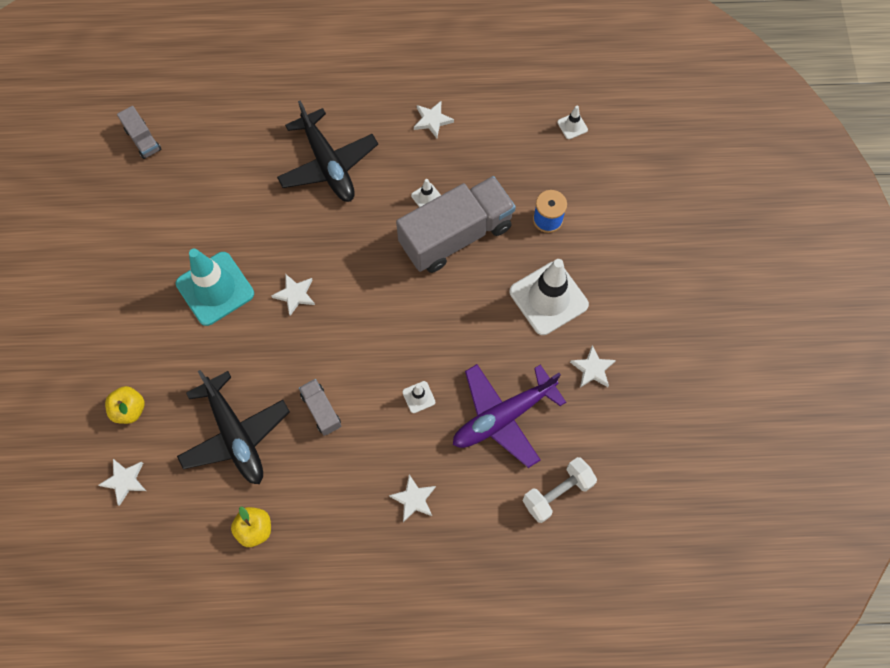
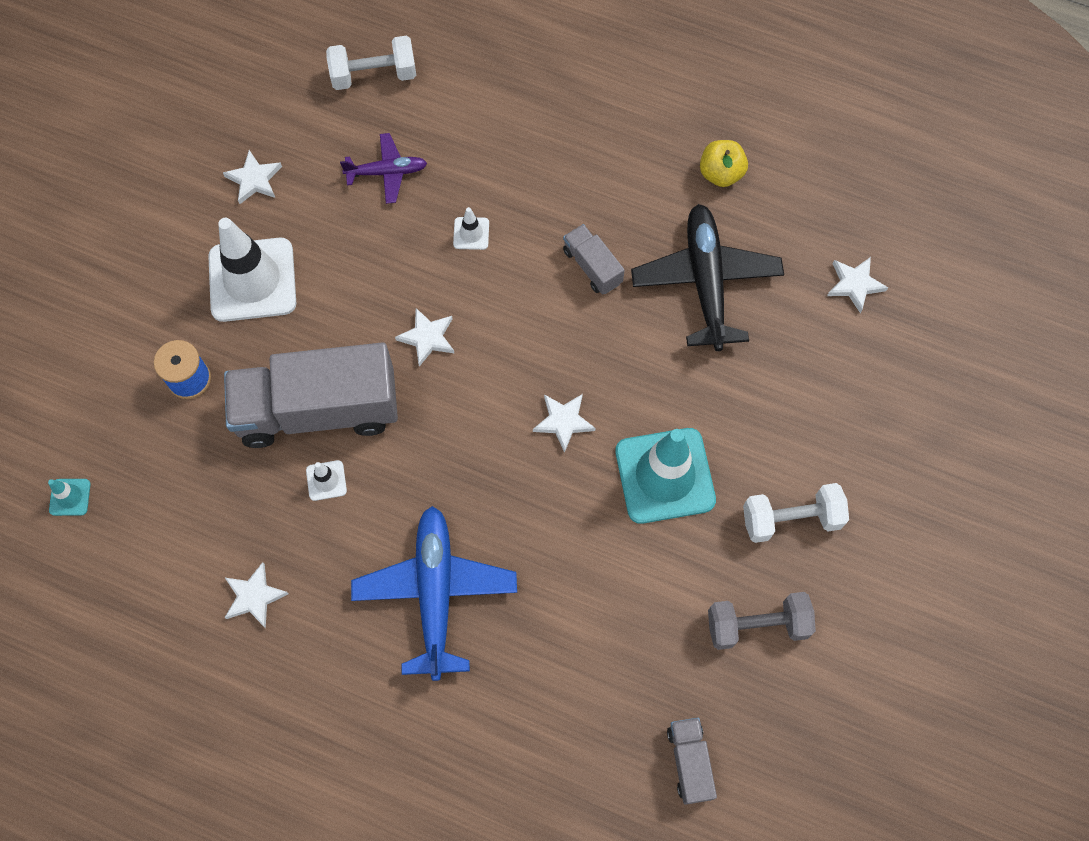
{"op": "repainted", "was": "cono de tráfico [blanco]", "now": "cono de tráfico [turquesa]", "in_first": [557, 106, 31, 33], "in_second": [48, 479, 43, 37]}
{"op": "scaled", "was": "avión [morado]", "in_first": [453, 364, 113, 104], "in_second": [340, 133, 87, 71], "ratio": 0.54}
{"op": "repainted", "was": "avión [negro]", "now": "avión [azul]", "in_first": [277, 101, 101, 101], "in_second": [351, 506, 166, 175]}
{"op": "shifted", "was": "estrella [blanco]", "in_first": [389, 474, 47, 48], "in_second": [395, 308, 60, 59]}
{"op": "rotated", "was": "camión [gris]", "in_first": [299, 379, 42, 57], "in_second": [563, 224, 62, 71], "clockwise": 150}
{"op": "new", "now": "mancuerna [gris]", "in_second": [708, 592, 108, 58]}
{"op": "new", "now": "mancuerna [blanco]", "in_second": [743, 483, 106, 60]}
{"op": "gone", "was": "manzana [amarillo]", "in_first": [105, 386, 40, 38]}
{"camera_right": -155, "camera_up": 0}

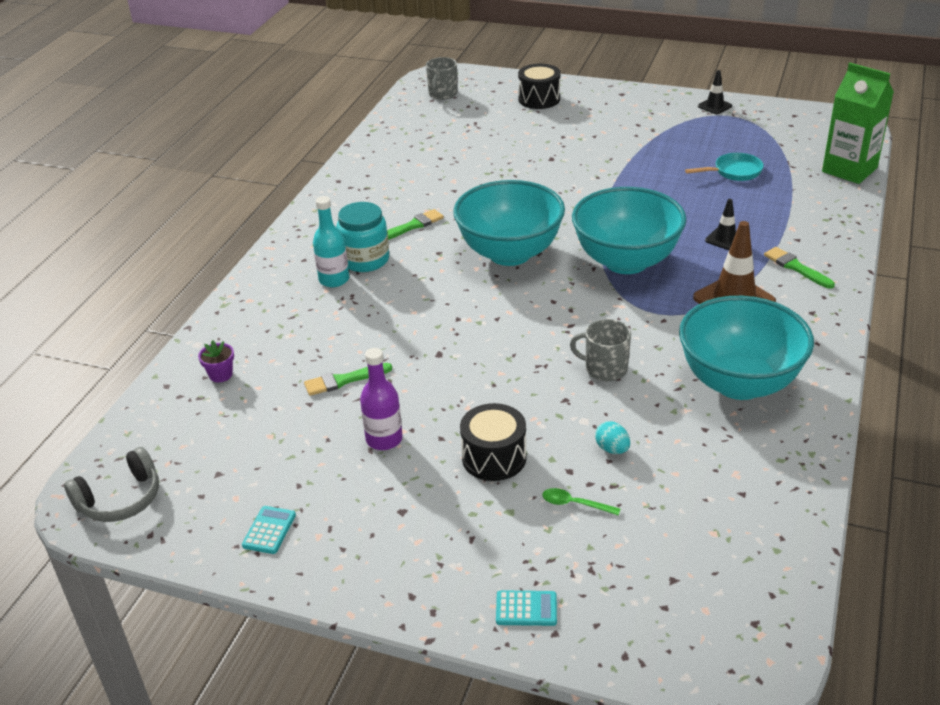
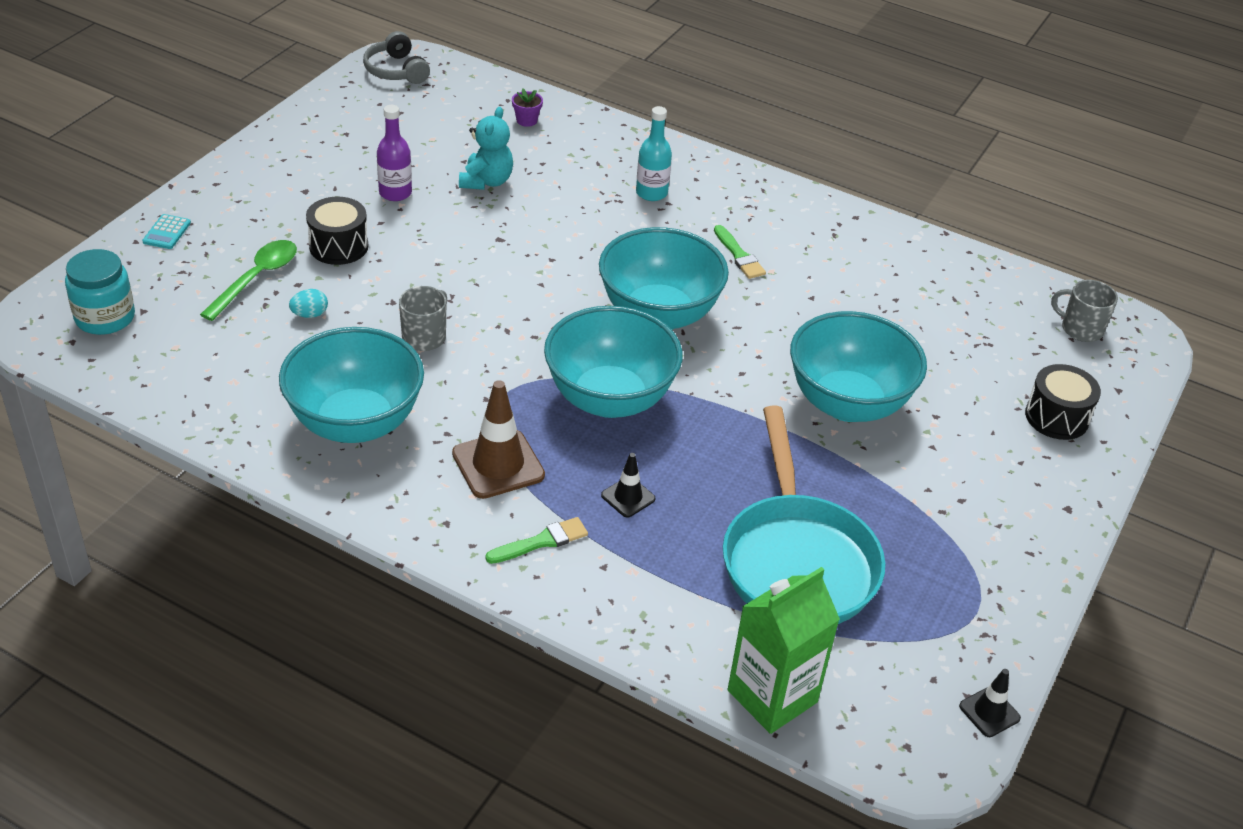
{"op": "shifted", "was": "tarro [turquesa]", "in_first": [337, 202, 52, 70], "in_second": [65, 249, 70, 86]}
{"op": "scaled", "was": "cuchara [verde]", "in_first": [542, 488, 78, 28], "in_second": [200, 240, 97, 81], "ratio": 1.9}
{"op": "swapped", "was": "pincel [verde]", "now": "osito [turquesa]", "in_first": [304, 363, 88, 33], "in_second": [459, 107, 54, 83]}
{"op": "scaled", "was": "sartén [turquesa]", "in_first": [685, 153, 79, 28], "in_second": [723, 406, 162, 218], "ratio": 2.29}
{"op": "new", "now": "cuenco [turquesa]", "in_second": [790, 311, 137, 111]}
{"op": "shifted", "was": "cono de tráfico [negro]", "in_first": [698, 70, 34, 44], "in_second": [959, 669, 62, 68]}
{"op": "gone", "was": "calculadora [turquesa]", "in_first": [242, 506, 54, 48]}
{"camera_right": 95, "camera_up": 5}

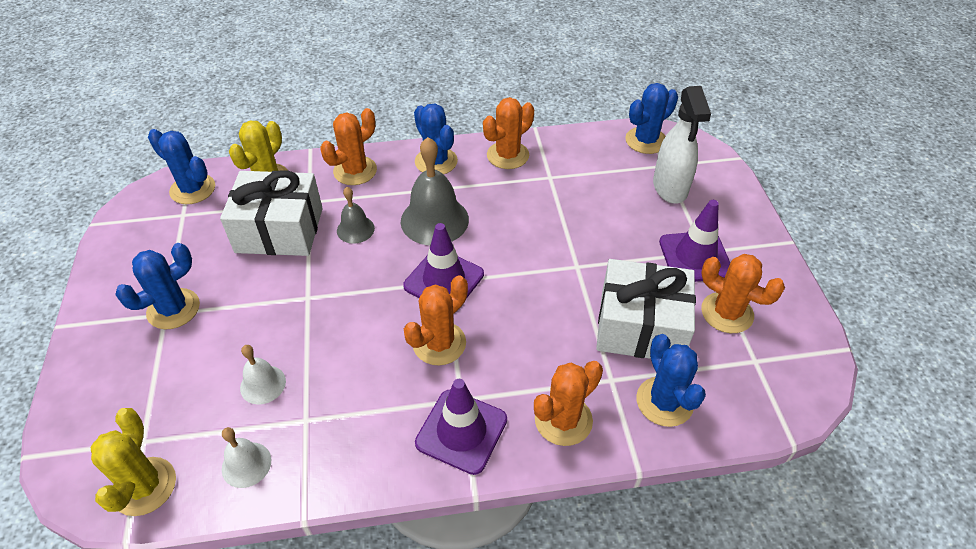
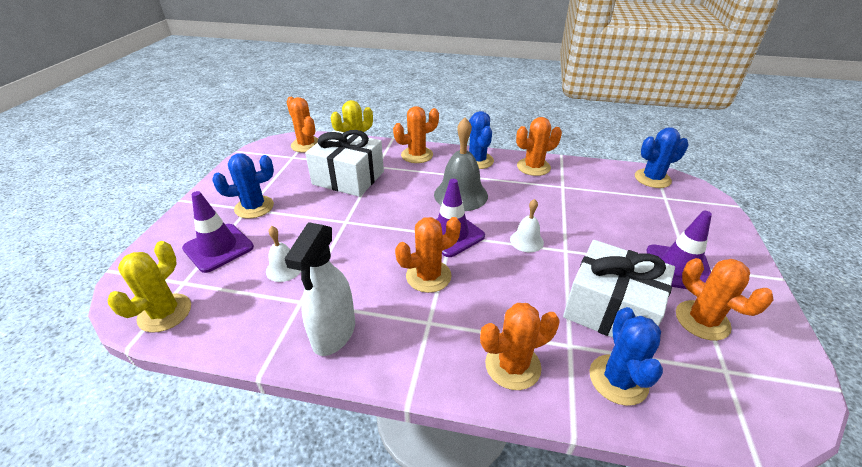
{"op": "shifted", "was": "cono de tráfico [morado]", "in_first": [415, 379, 92, 96], "in_second": [182, 191, 72, 82]}
{"op": "shifted", "was": "pulverizador [blanco]", "in_first": [653, 86, 58, 118], "in_second": [284, 222, 71, 134]}
{"op": "repainted", "was": "cactus [azul]", "now": "cactus [naranja]", "in_first": [148, 129, 67, 75], "in_second": [286, 97, 32, 56]}
{"op": "shifted", "was": "campana [blanco]", "in_first": [222, 427, 49, 61], "in_second": [510, 199, 34, 53]}
{"op": "gone", "was": "campana [gris]", "in_first": [337, 187, 38, 57]}
{"camera_right": 20, "camera_up": -10}

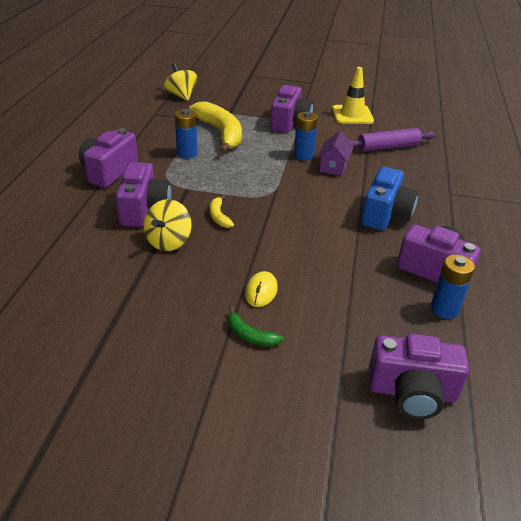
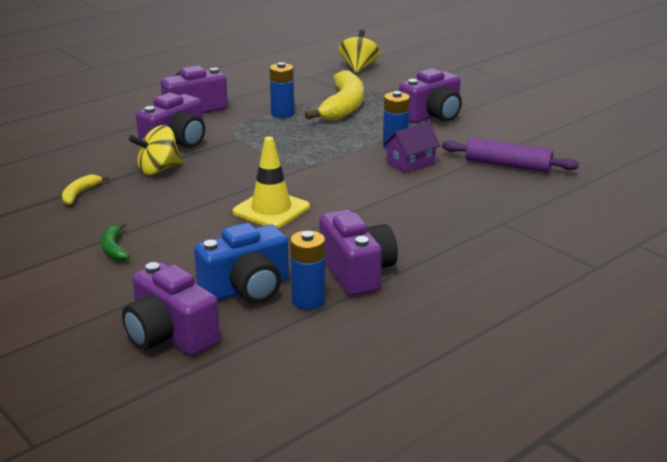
{"op": "shifted", "was": "plátano [amarillo]", "in_first": [210, 195, 24, 33], "in_second": [62, 175, 47, 30]}
{"op": "shifted", "was": "cámara [azul]", "in_first": [361, 167, 57, 63], "in_second": [194, 223, 95, 81]}
{"op": "shifted", "was": "cono de tráfico [amarillo]", "in_first": [332, 67, 42, 57], "in_second": [233, 136, 77, 92]}
{"op": "gone", "was": "ratón [amarillo]", "in_first": [245, 271, 33, 36]}
{"camera_right": 40, "camera_up": -10}

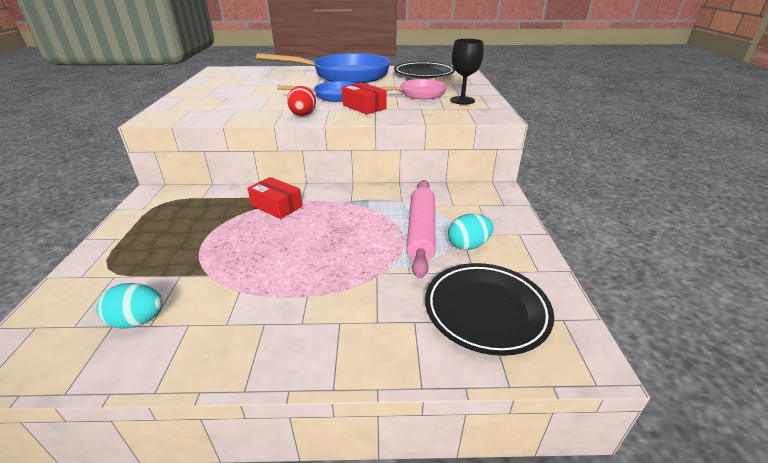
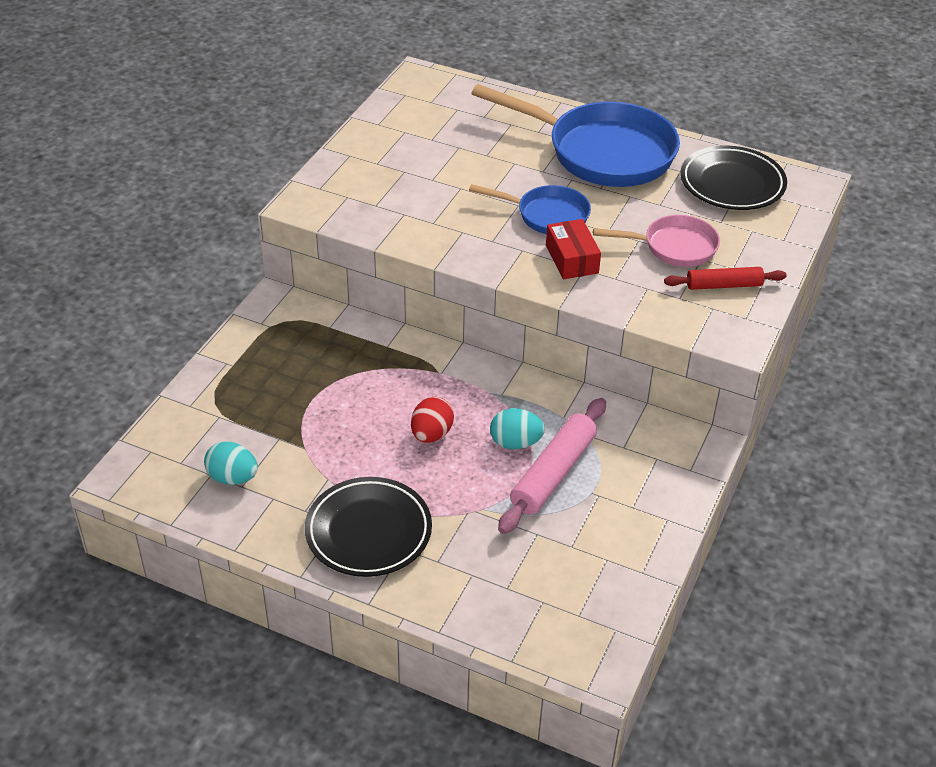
{"op": "shifted", "was": "plato [negro]", "in_first": [425, 263, 129, 93], "in_second": [305, 477, 127, 100]}
{"op": "shifted", "was": "huevo [rojo]", "in_first": [287, 86, 29, 30], "in_second": [411, 397, 43, 46]}
{"op": "shifted", "was": "huevo [turquesa]", "in_first": [448, 213, 45, 37], "in_second": [490, 408, 55, 41]}
{"op": "swapped", "was": "copa [negro]", "now": "rodillo [rojo]", "in_first": [450, 39, 34, 66], "in_second": [664, 267, 123, 23]}
{"op": "gone", "was": "caja [rojo]", "in_first": [247, 177, 55, 42]}
{"camera_right": 25, "camera_up": 10}

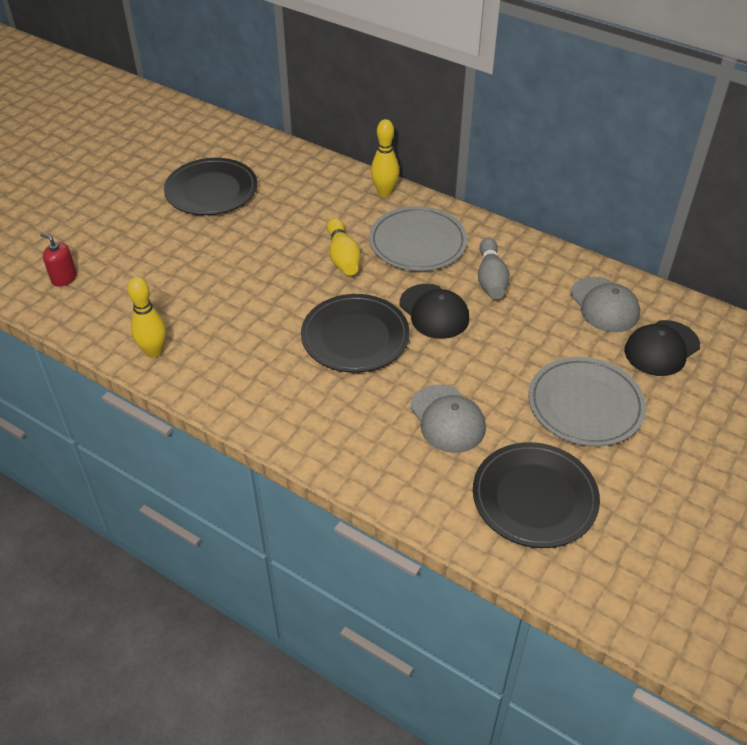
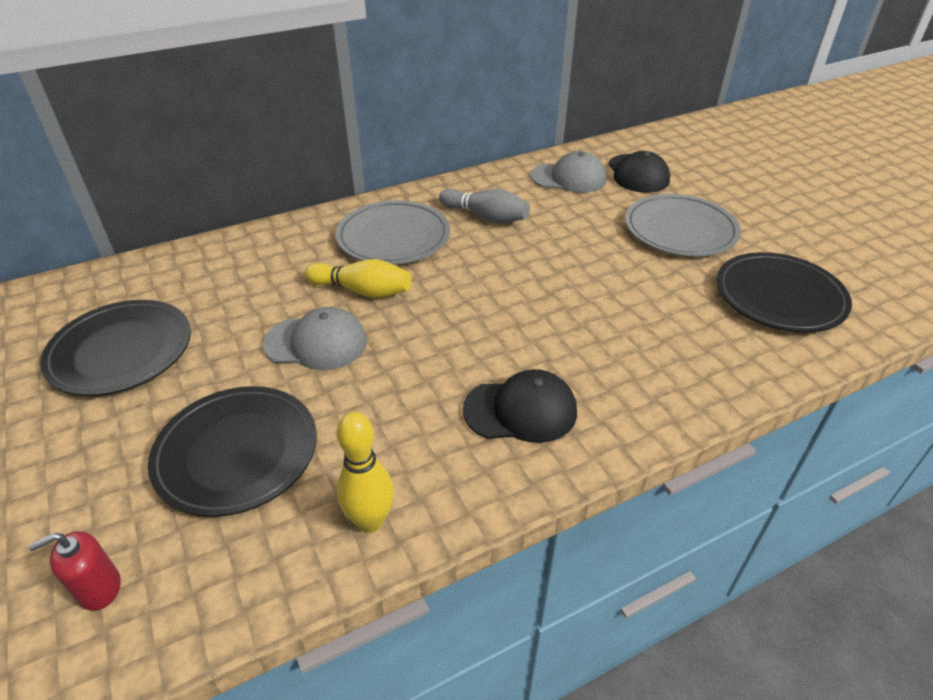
{"op": "shifted", "was": "plato [negro]", "in_first": [301, 294, 109, 79], "in_second": [148, 386, 169, 131]}
{"op": "shifted", "was": "gorra [gris]", "in_first": [410, 384, 76, 69], "in_second": [263, 307, 104, 63]}
{"op": "shifted", "was": "gorra [negro]", "in_first": [400, 284, 69, 55], "in_second": [463, 369, 114, 74]}
{"op": "gone", "was": "bolo [amarillo]", "in_first": [371, 119, 28, 78]}
{"camera_right": -60, "camera_up": -5}

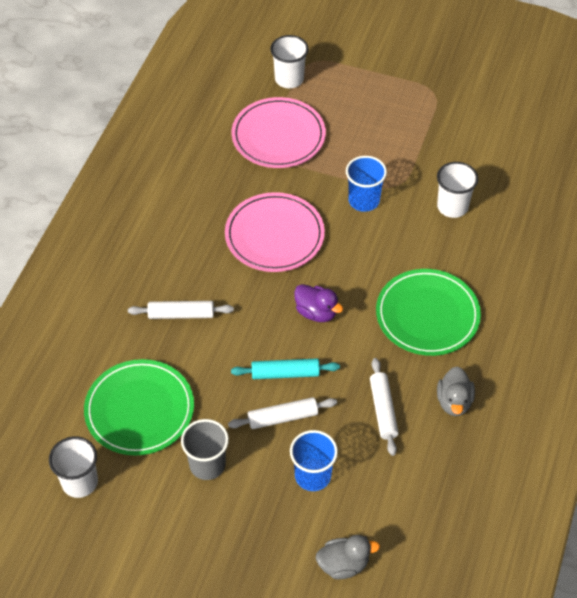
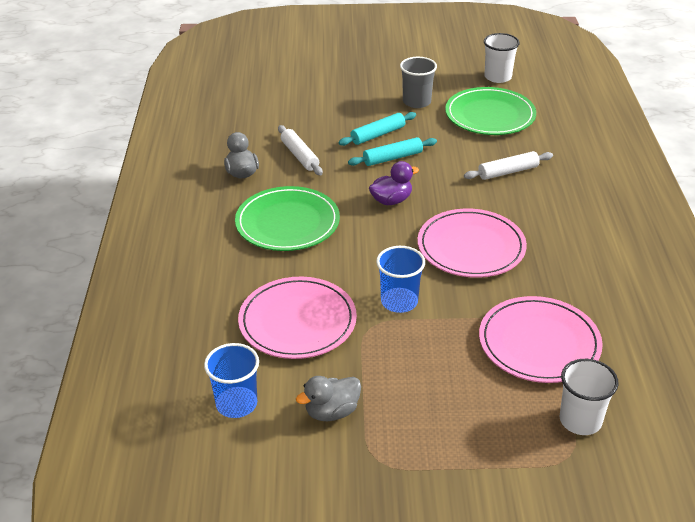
{"op": "shifted", "was": "vaso [azul]", "in_first": [290, 430, 48, 61], "in_second": [204, 343, 55, 75]}
{"op": "swapped", "was": "vaso [blanco]", "now": "plato [rosa]", "in_first": [437, 162, 41, 56], "in_second": [238, 277, 119, 82]}
{"op": "shifted", "was": "pato [gris]", "in_first": [316, 535, 64, 44], "in_second": [296, 376, 65, 45]}
{"op": "repainted", "was": "rodillo [blanco]", "now": "rodillo [turquesa]", "in_first": [228, 397, 109, 32], "in_second": [338, 112, 78, 34]}
{"op": "rotated", "was": "pato [morado]", "in_first": [294, 284, 49, 38], "in_second": [369, 161, 50, 44], "clockwise": 135}
{"camera_right": 160, "camera_up": -15}

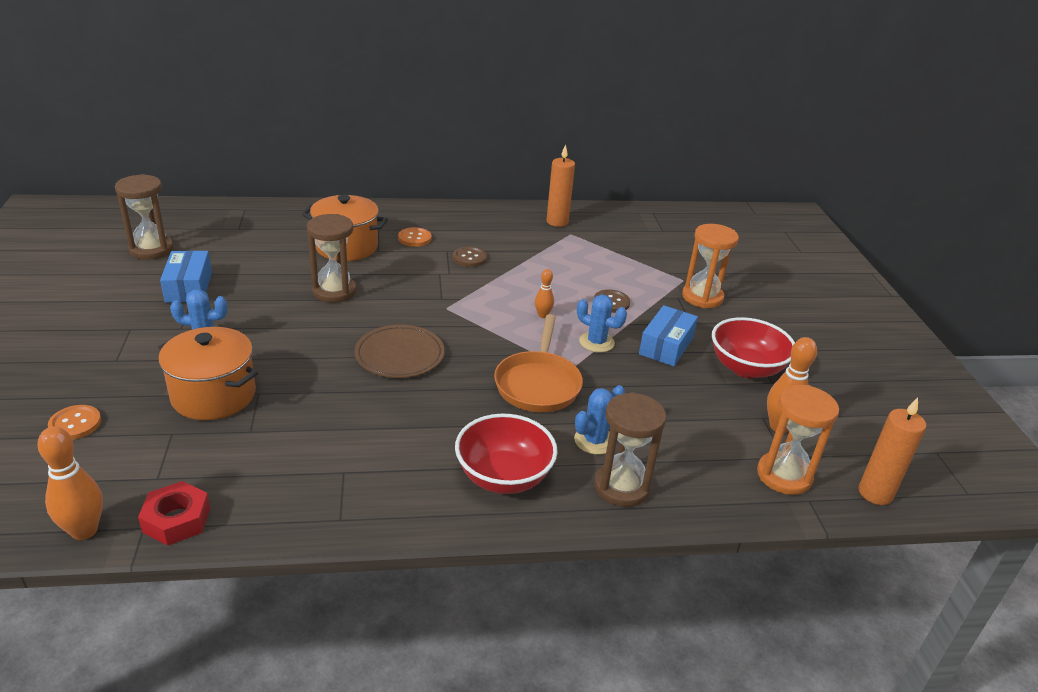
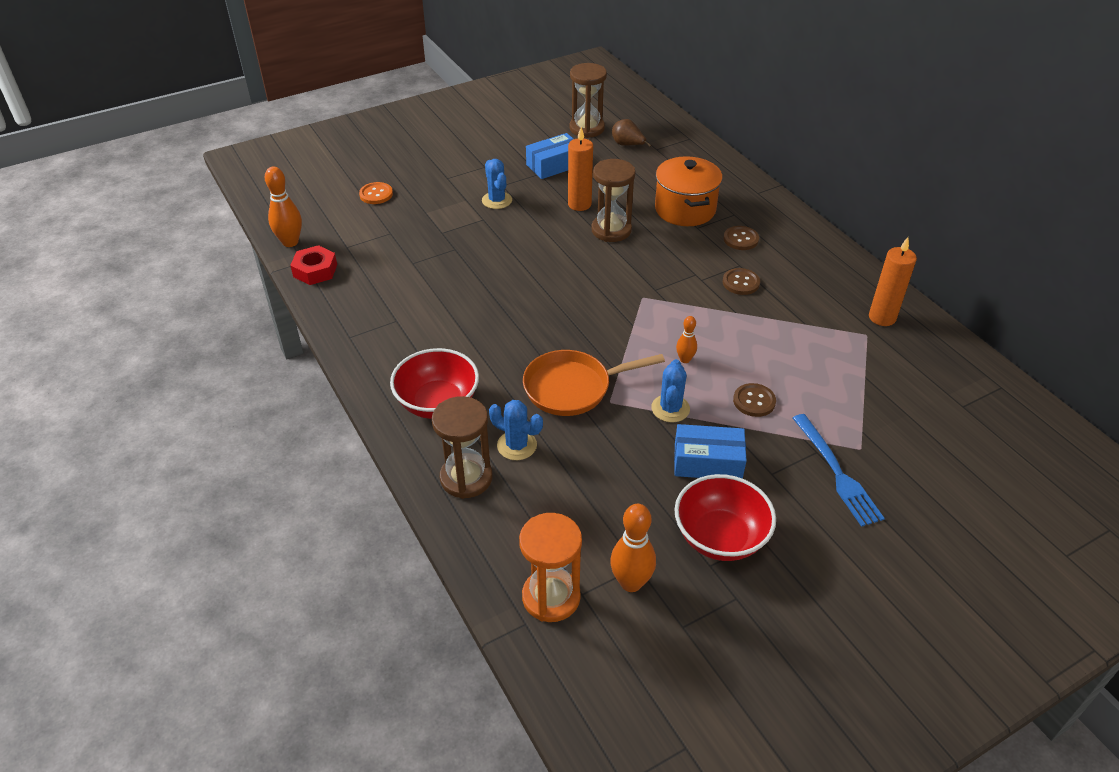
{"op": "shifted", "was": "vela [naranja]", "in_first": [859, 397, 67, 108], "in_second": [568, 127, 25, 84]}
{"op": "new", "now": "pera [marrón]", "in_second": [612, 119, 39, 28]}
{"op": "repainted", "was": "botón [naranja]", "now": "botón [marrón]", "in_first": [398, 227, 34, 20], "in_second": [723, 226, 36, 24]}
{"op": "swapped", "was": "reloj de arena [naranja]", "now": "tenedor [azul]", "in_first": [682, 224, 57, 84], "in_second": [793, 414, 92, 113]}
{"op": "gone", "was": "olla [naranja]", "in_first": [158, 327, 100, 93]}
{"op": "gone", "was": "plato [marrón]", "in_first": [354, 325, 91, 53]}
{"camera_right": 70, "camera_up": 10}

